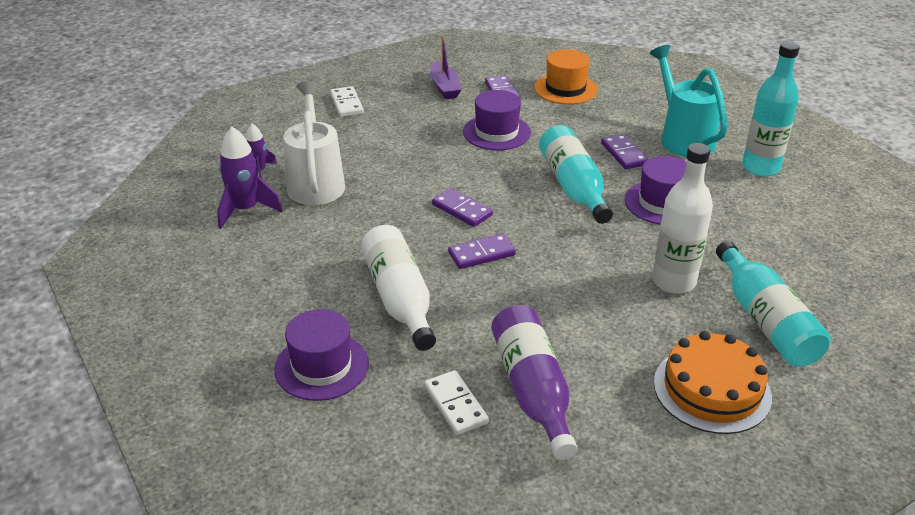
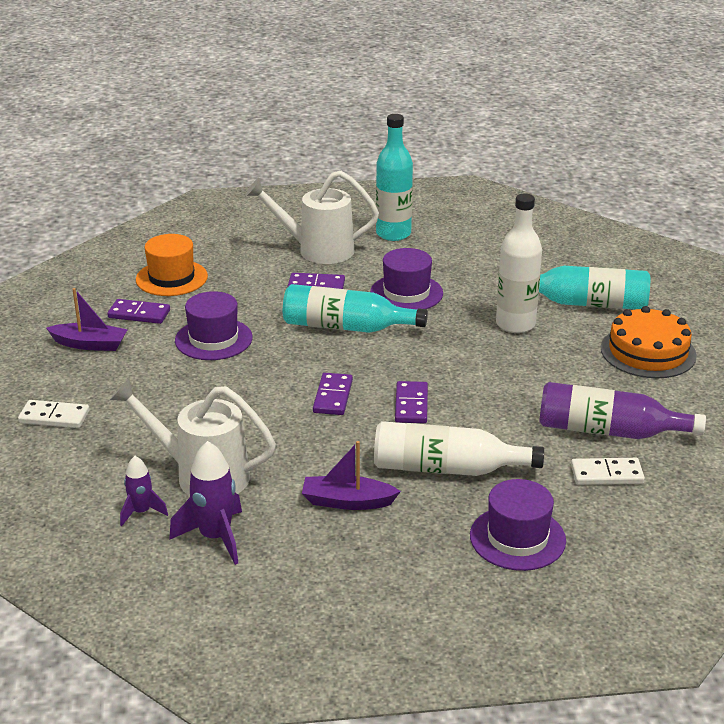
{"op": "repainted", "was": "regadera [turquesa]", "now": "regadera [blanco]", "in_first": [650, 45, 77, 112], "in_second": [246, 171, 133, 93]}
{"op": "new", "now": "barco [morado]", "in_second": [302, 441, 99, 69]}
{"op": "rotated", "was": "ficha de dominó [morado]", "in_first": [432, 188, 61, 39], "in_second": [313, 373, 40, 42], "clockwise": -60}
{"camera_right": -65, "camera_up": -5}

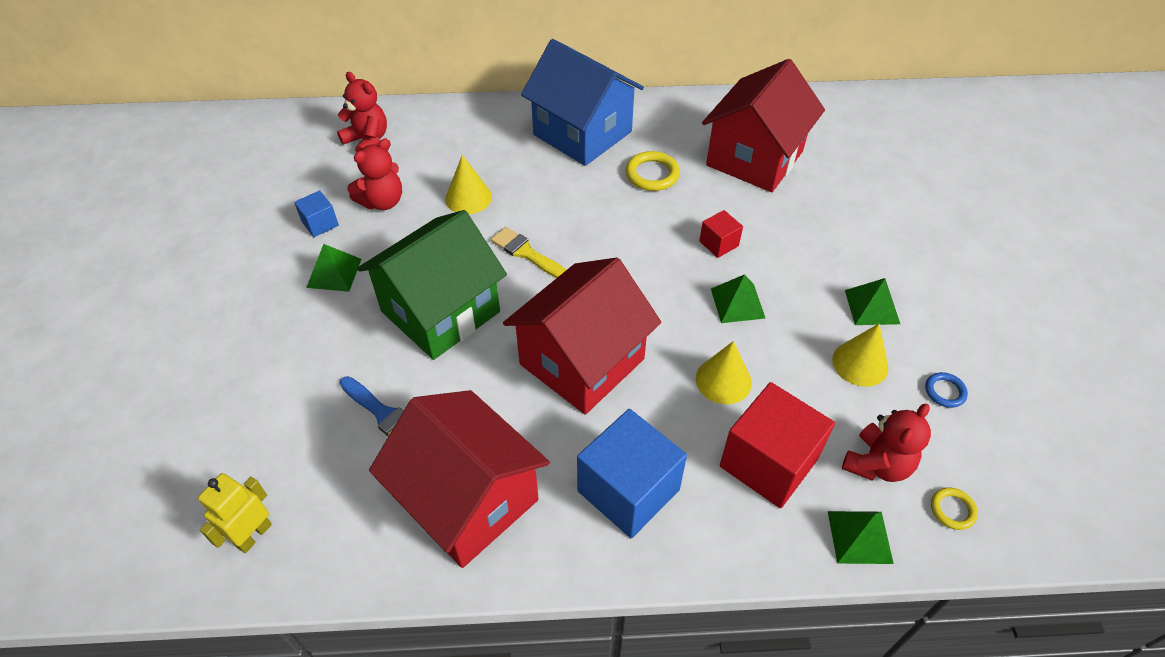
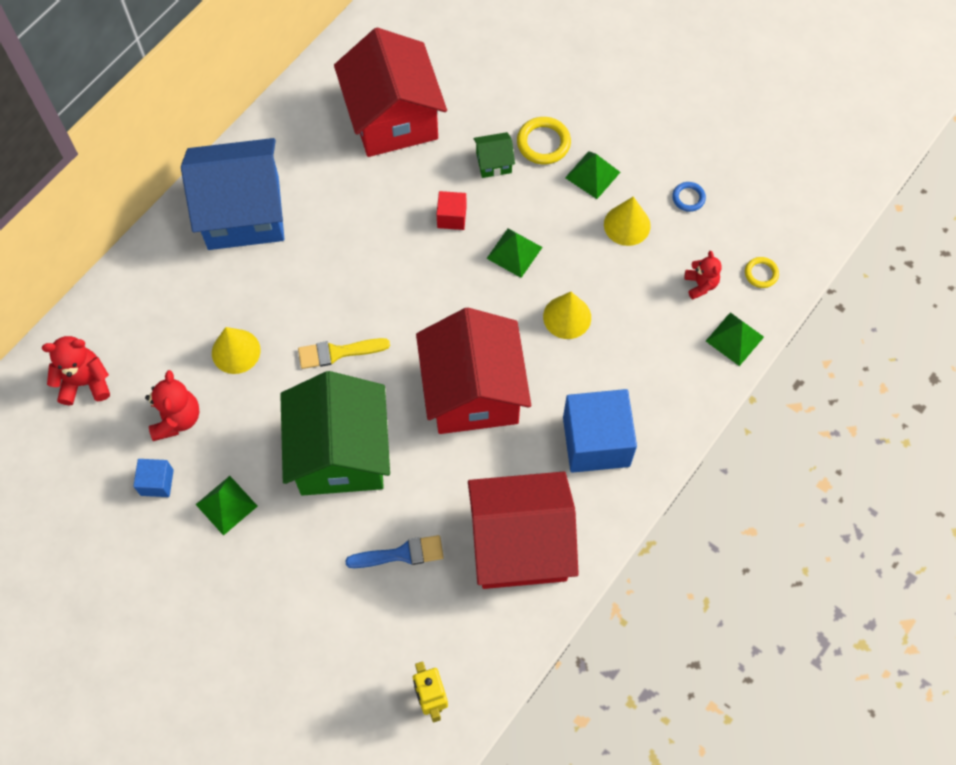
{"op": "new", "now": "casa [verde]", "in_second": [473, 132, 42, 46]}
{"op": "shifted", "was": "anillo [amarillo]", "in_first": [626, 151, 54, 40], "in_second": [517, 117, 54, 47]}
{"op": "scaled", "was": "osito [rojo]", "in_first": [842, 403, 89, 79], "in_second": [685, 251, 37, 49], "ratio": 0.65}
{"op": "gone", "was": "cubo [rojo]", "in_first": [720, 382, 115, 126]}
{"camera_right": -50, "camera_up": 15}

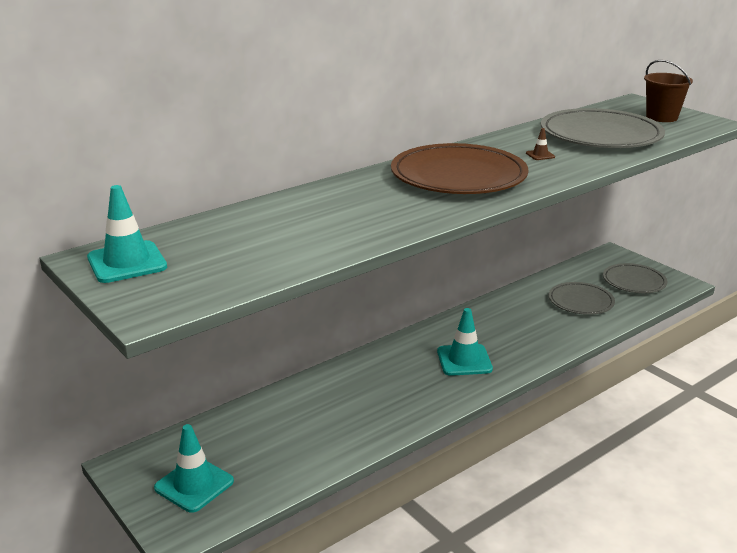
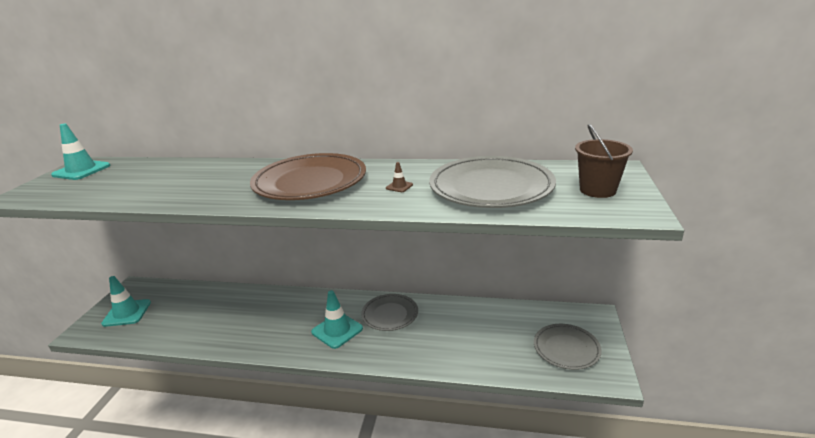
{"op": "shifted", "was": "plato [gris]", "in_first": [549, 282, 66, 33], "in_second": [361, 294, 57, 37]}
{"camera_right": 50, "camera_up": 0}

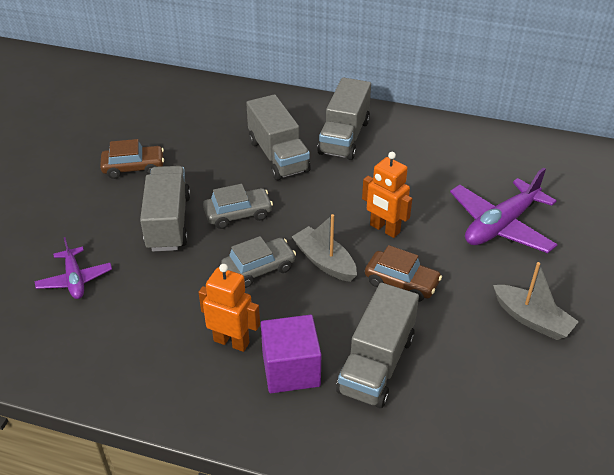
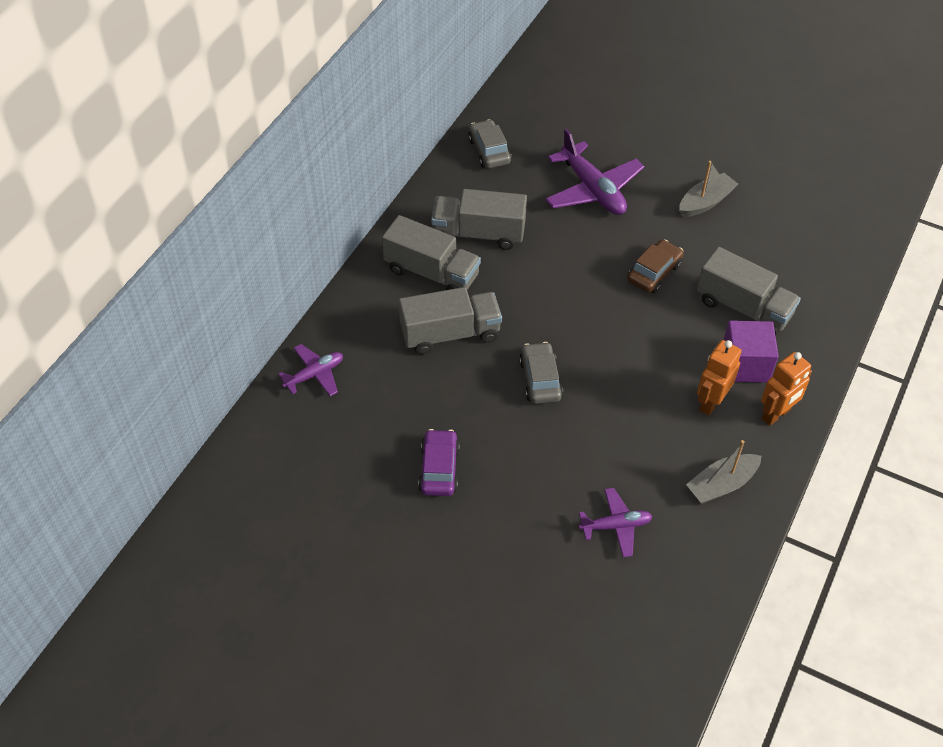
{"op": "new", "now": "avión [morado]", "in_second": [278, 344, 65, 52]}
{"op": "repainted", "was": "coche [marrón]", "now": "coche [morado]", "in_first": [100, 139, 64, 40], "in_second": [418, 429, 42, 67]}
{"op": "shifted", "was": "camión [gris]", "in_first": [140, 166, 51, 85], "in_second": [431, 189, 96, 61]}
{"op": "shifted", "was": "coche [gris]", "in_first": [221, 236, 75, 52], "in_second": [468, 119, 44, 49]}
{"op": "shifted", "was": "barco [gris]", "in_first": [292, 214, 65, 68], "in_second": [686, 440, 76, 64]}
{"op": "shifted", "was": "robot [naranja]", "in_first": [362, 152, 50, 86], "in_second": [761, 352, 51, 74]}
{"camera_right": -80, "camera_up": 10}

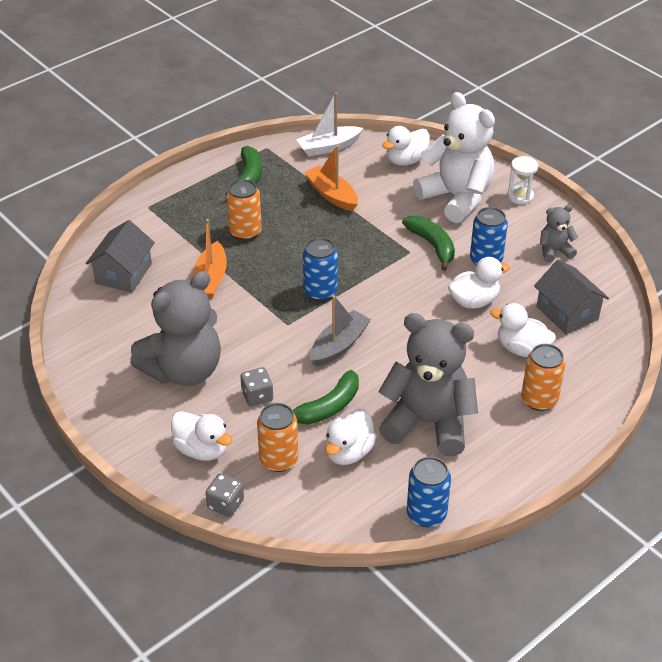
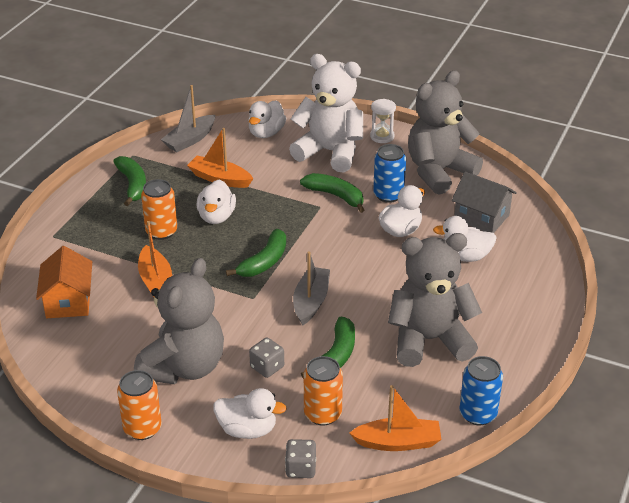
{"op": "repainted", "was": "casa [gris]", "now": "casa [naranja]", "in_first": [86, 220, 69, 73], "in_second": [36, 246, 56, 72]}
{"op": "shifted", "was": "lata [naranja]", "in_first": [521, 344, 45, 67], "in_second": [117, 370, 45, 70]}
{"op": "repainted", "was": "barco [blanco]", "now": "barco [gris]", "in_first": [296, 92, 67, 64], "in_second": [161, 85, 54, 67]}
{"op": "shifted", "was": "pato [blanco]", "in_first": [325, 409, 52, 56], "in_second": [197, 180, 39, 44]}
{"op": "swapped", "was": "lata [azul]", "now": "plátano [verde]", "in_first": [303, 238, 35, 63], "in_second": [226, 229, 60, 48]}
{"op": "new", "now": "barco [naranja]", "in_second": [350, 385, 92, 66]}
{"op": "scaled", "was": "osito [gris]", "in_first": [540, 205, 38, 57], "in_second": [408, 71, 75, 124], "ratio": 2.15}
{"camera_right": -25, "camera_up": -5}

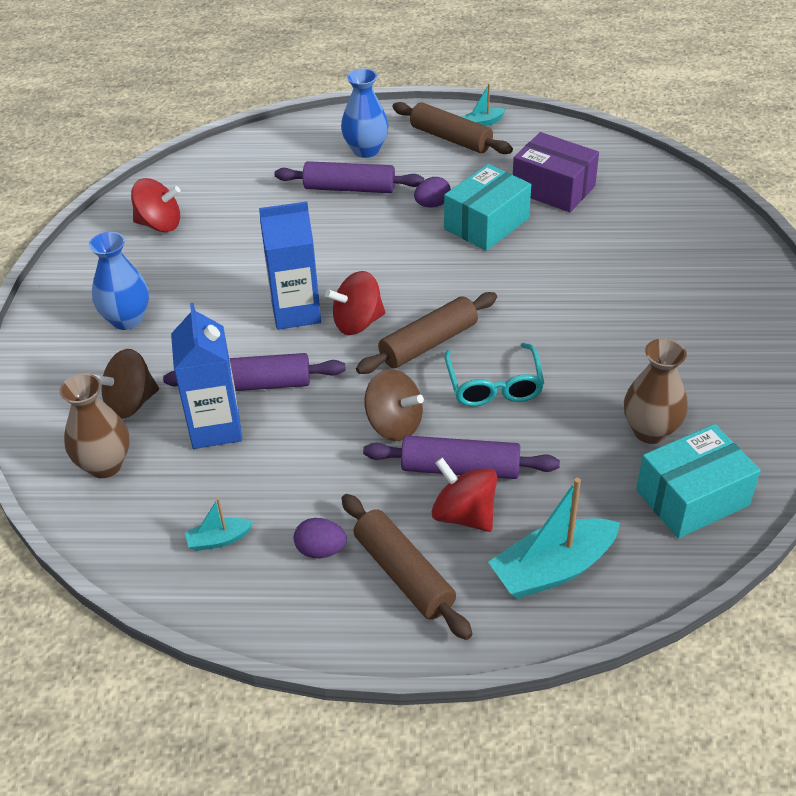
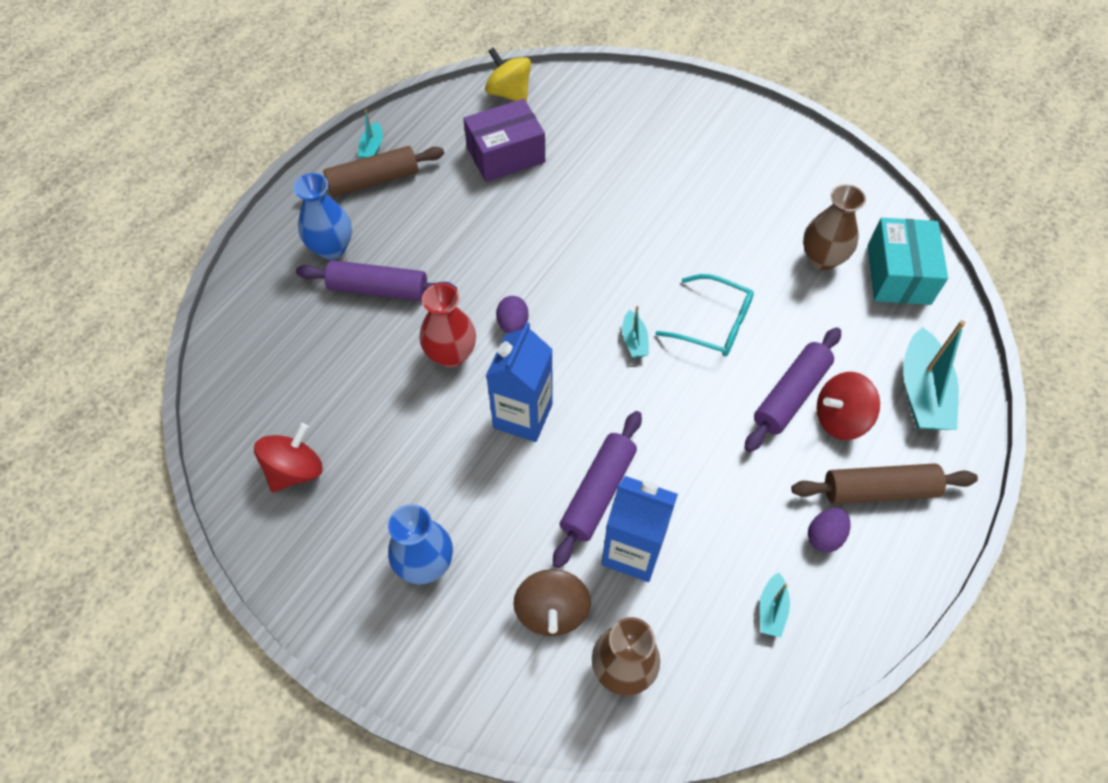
{"op": "rotated", "was": "rodillo [morado]", "in_first": [275, 161, 149, 32], "in_second": [296, 260, 161, 41], "clockwise": 60}
{"op": "new", "now": "florero [rojo]", "in_second": [420, 283, 56, 85]}
{"op": "new", "now": "peonza [amarillo]", "in_second": [485, 47, 46, 55]}
{"op": "shifted", "was": "huevo [morado]", "in_first": [414, 177, 37, 31], "in_second": [496, 296, 33, 38]}
{"op": "swapped", "was": "rodillo [marrón]", "now": "barco [turquesa]", "in_first": [356, 292, 141, 82], "in_second": [622, 306, 27, 52]}
{"op": "gone", "was": "peonza [rojo]", "in_first": [325, 271, 60, 64]}
{"op": "gone", "was": "peonza [marrón]", "in_first": [364, 369, 60, 72]}
{"op": "gone", "was": "caja [turquesa]", "in_first": [444, 164, 87, 87]}
{"camera_right": -60, "camera_up": 15}

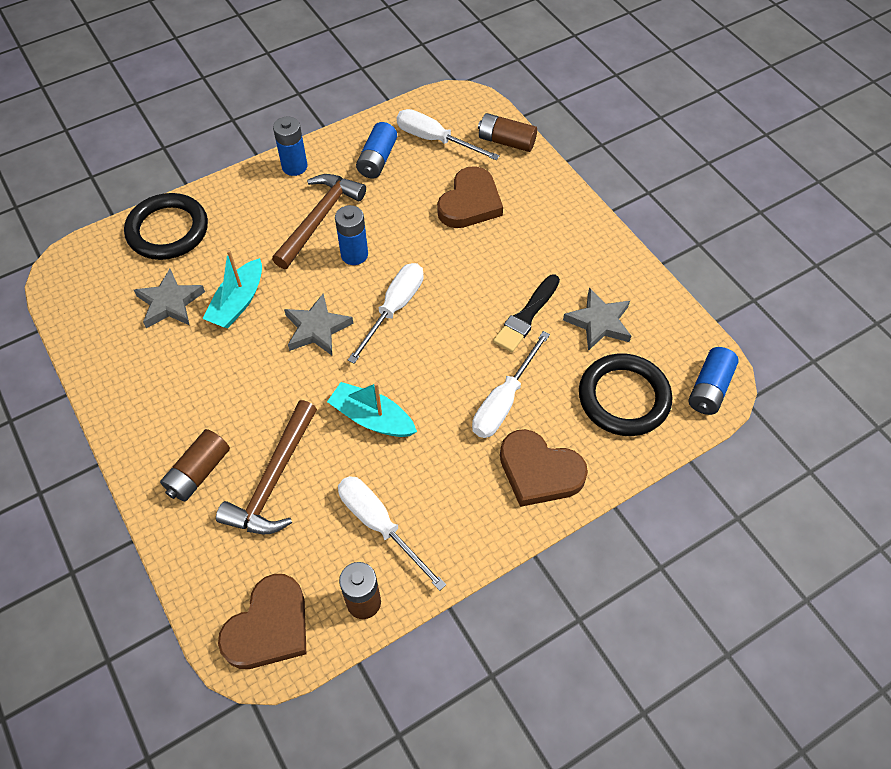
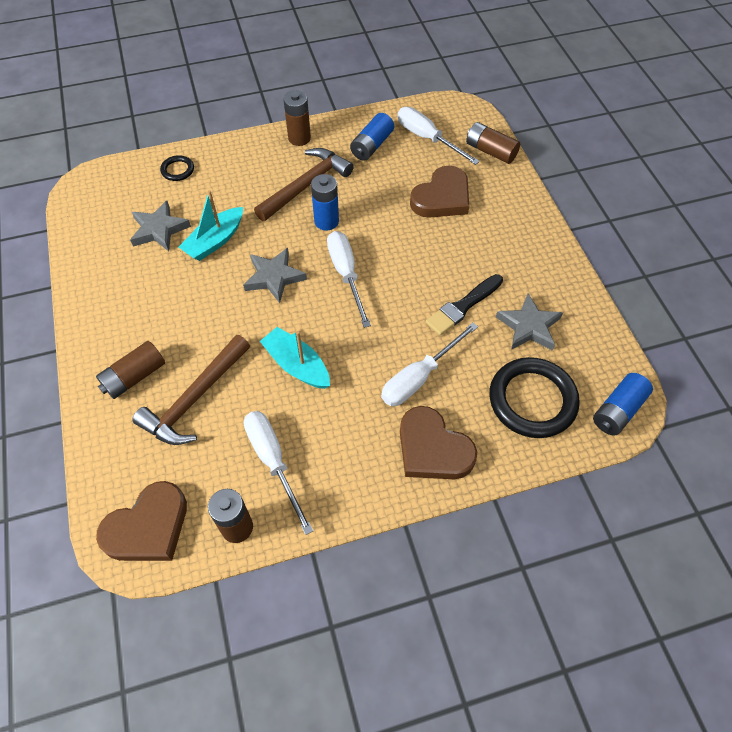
{"op": "scaled", "was": "anillo [negro]", "in_first": [124, 193, 84, 67], "in_second": [160, 155, 34, 26], "ratio": 0.47}
{"op": "repainted", "was": "pila [azul]", "now": "pila [marrón]", "in_first": [273, 117, 34, 59], "in_second": [284, 91, 27, 55]}
{"op": "rotated", "was": "destornillador [blanco]", "in_first": [348, 263, 76, 101], "in_second": [327, 231, 44, 97], "clockwise": -60}
{"camera_right": 15, "camera_up": 0}

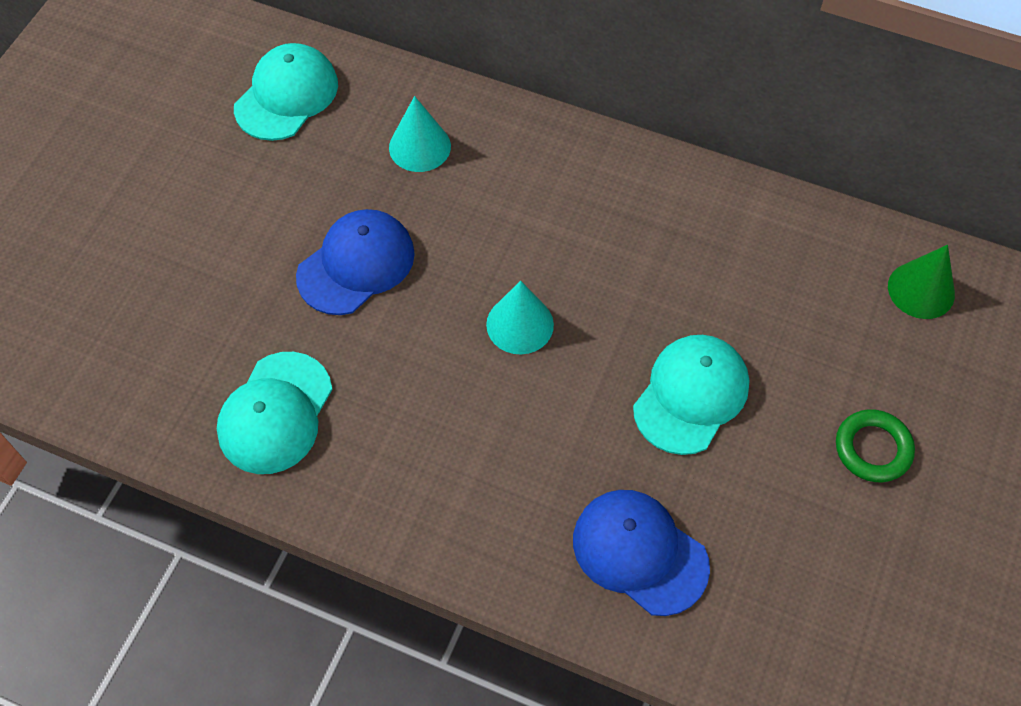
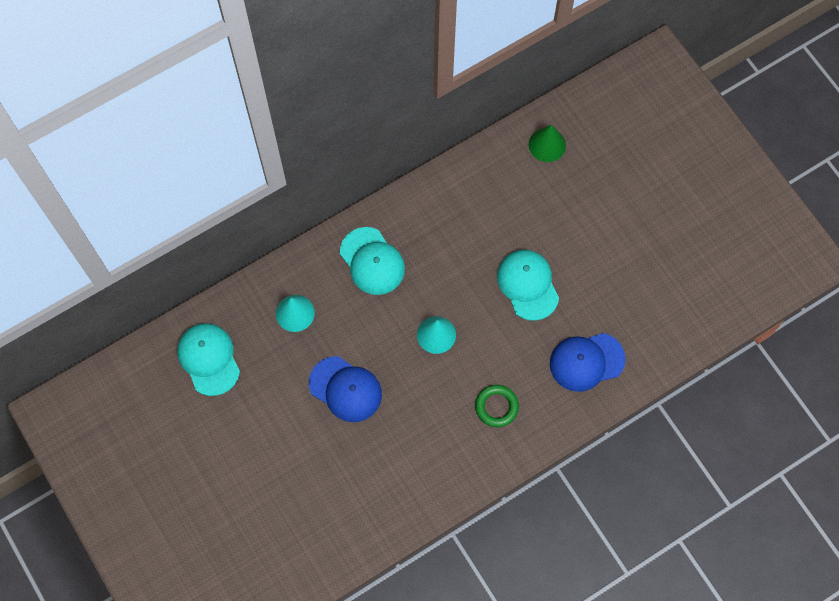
{"op": "rotated", "was": "gorra [azul]", "in_first": [296, 209, 119, 106], "in_second": [309, 356, 73, 66], "clockwise": 135}
{"op": "shifted", "was": "gorra [turquesa]", "in_first": [217, 352, 116, 122], "in_second": [340, 227, 65, 68]}
{"op": "shifted", "was": "anillo [verde]", "in_first": [836, 409, 79, 73], "in_second": [475, 385, 44, 42]}
{"camera_right": -55, "camera_up": 10}

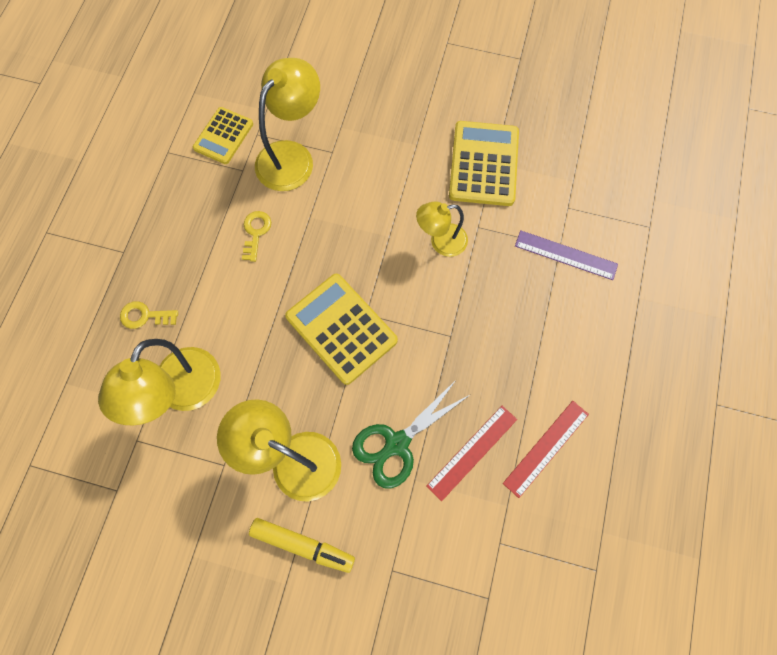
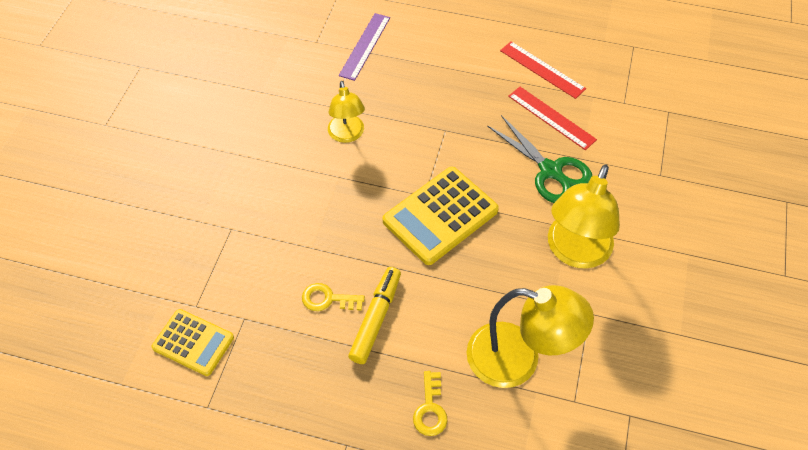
{"op": "shifted", "was": "rotulador [amarillo]", "in_first": [249, 518, 106, 55], "in_second": [348, 267, 53, 97]}
{"op": "gone", "was": "lámpara [amarillo]", "in_first": [255, 58, 65, 133]}
{"op": "gone", "was": "calculadora [amarillo]", "in_first": [449, 121, 70, 85]}
{"camera_right": -90, "camera_up": -15}

